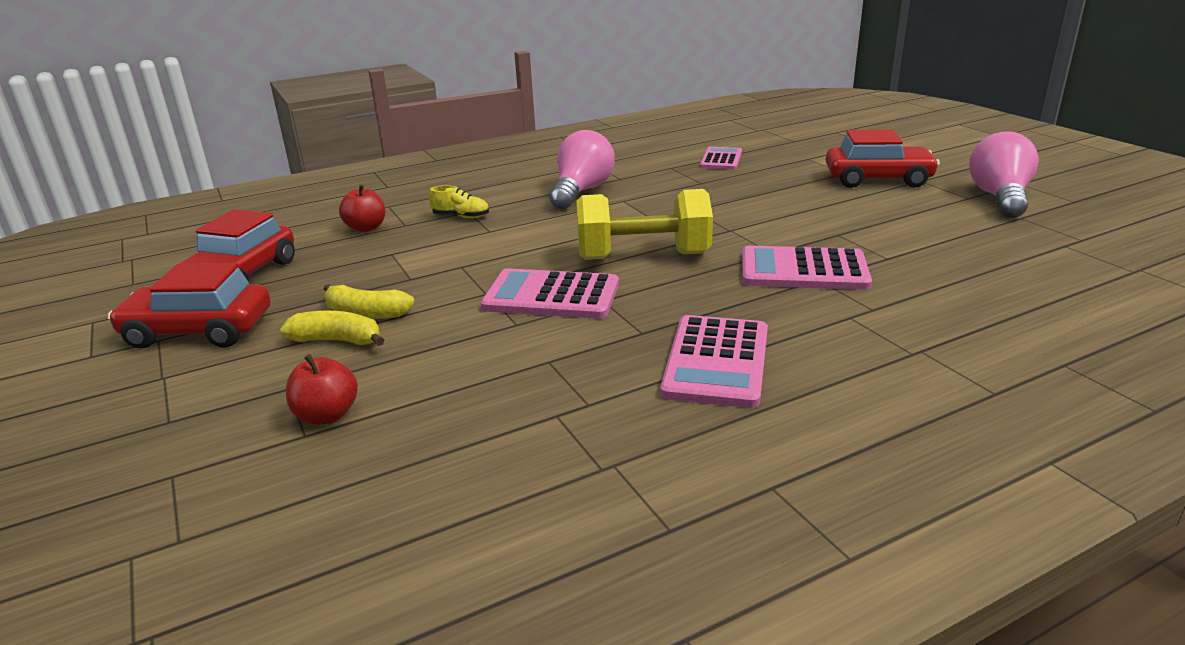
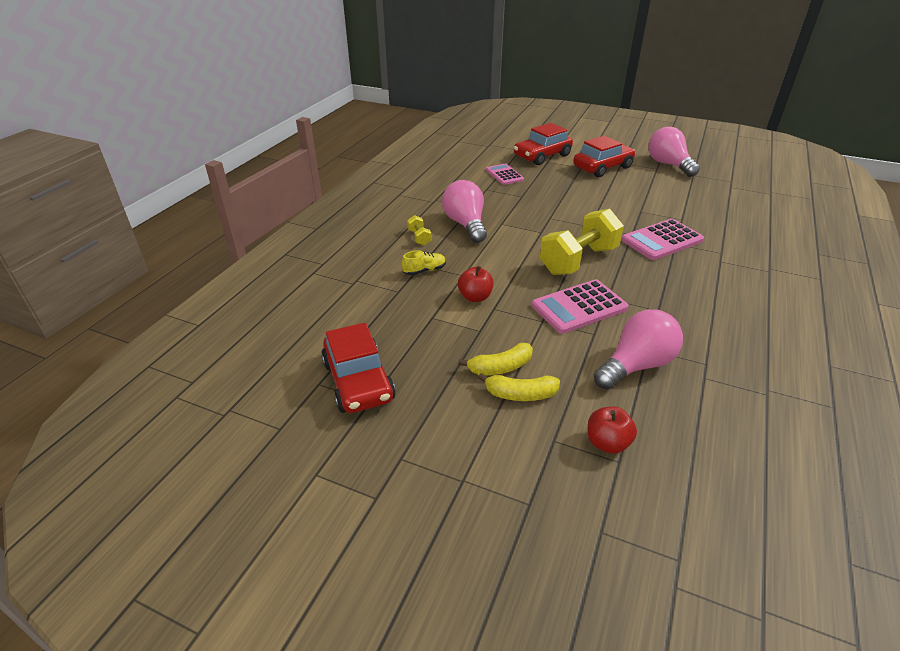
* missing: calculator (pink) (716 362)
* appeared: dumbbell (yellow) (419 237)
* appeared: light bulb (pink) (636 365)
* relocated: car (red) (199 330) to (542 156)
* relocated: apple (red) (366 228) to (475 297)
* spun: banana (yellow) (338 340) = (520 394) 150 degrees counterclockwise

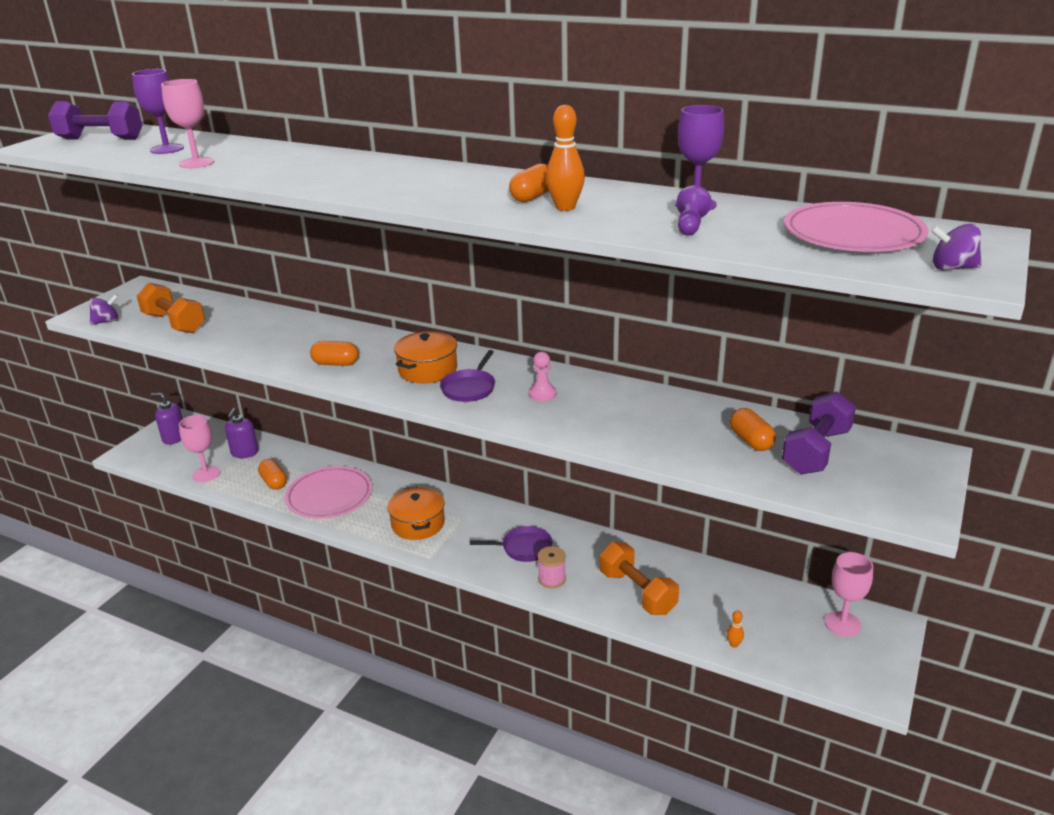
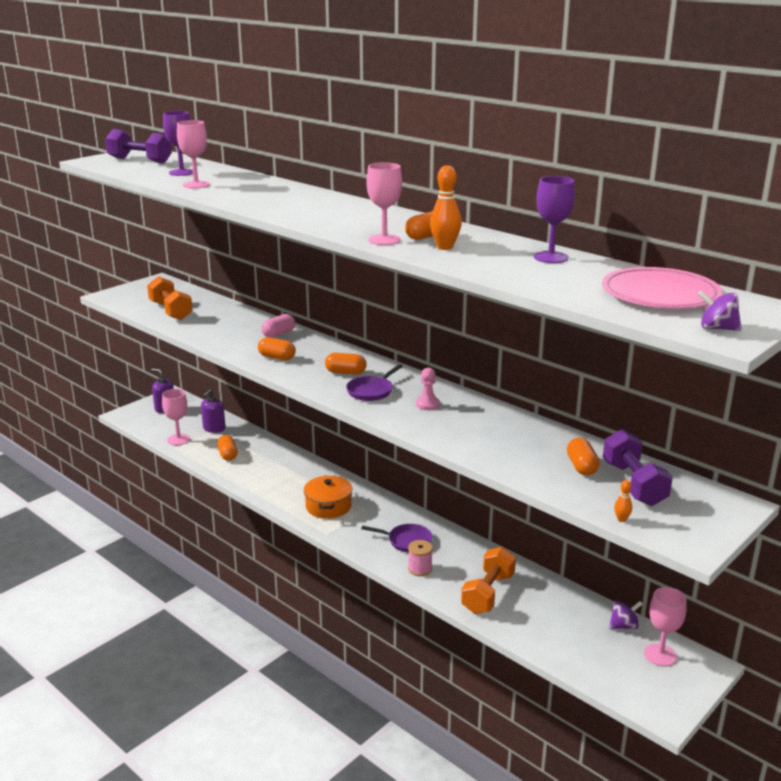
* missing: plate (pink) (329 496)
* missing: pawn (purple) (690 226)
* appeared: capsule (pink) (279 334)
* appeared: goblet (pink) (384 240)
* relocated: spinning top (purple) (107 321) to (624 626)
* relocated: bowling pin (orange) (734 644) to (621 519)
* exchanged: pot (orange) (427 369) to capsule (orange) (345 372)
* spun: dumbbell (orange) (637 592) = (488 593) 45 degrees clockwise
* spun: dumbbell (purple) (816 451) = (634 484) 60 degrees counterclockwise

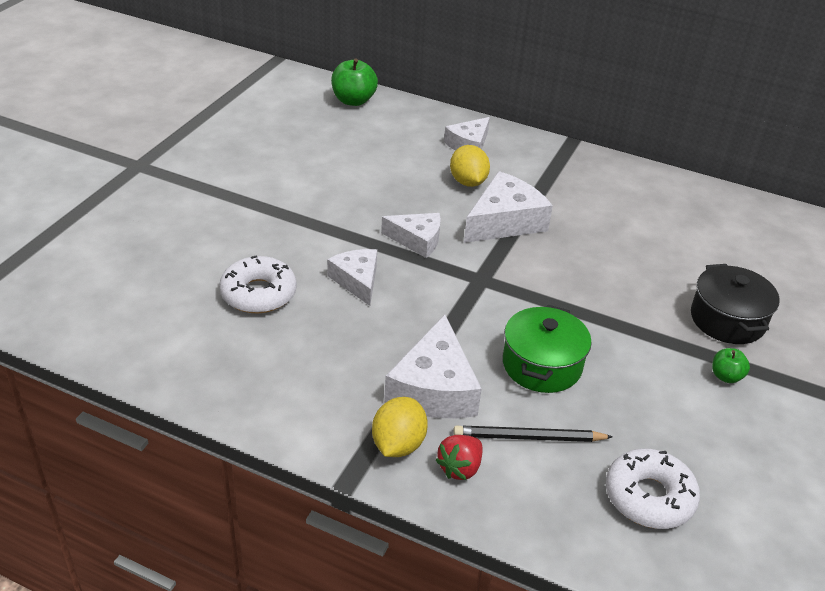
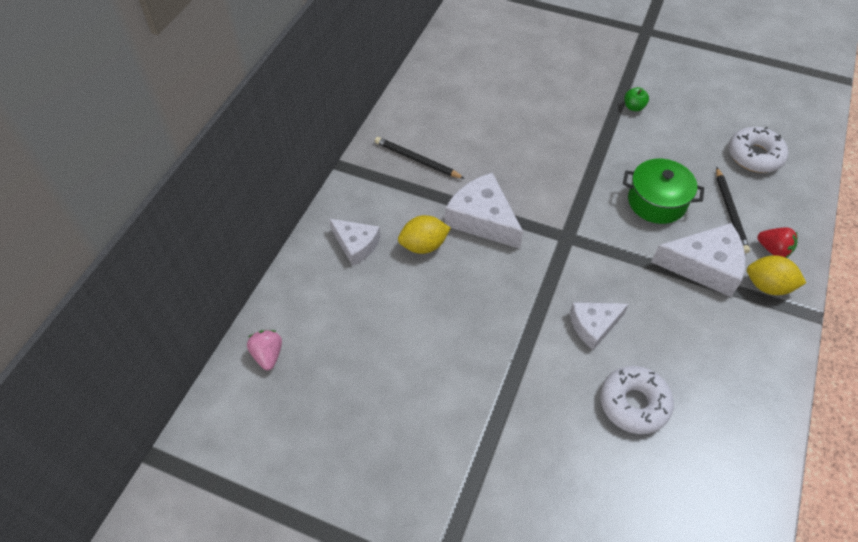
* missing: cheese (white) (417 240)
* missing: pot (black) (727 320)
* appeared: pencil (black) (417 160)
* exchanged: apple (green) (353 101) to strawberry (pink) (268 355)

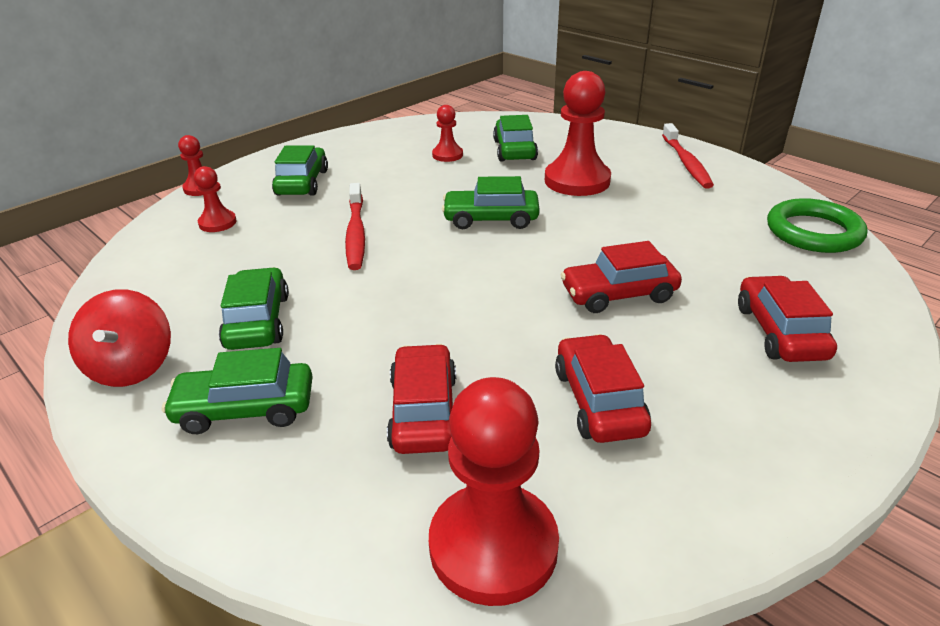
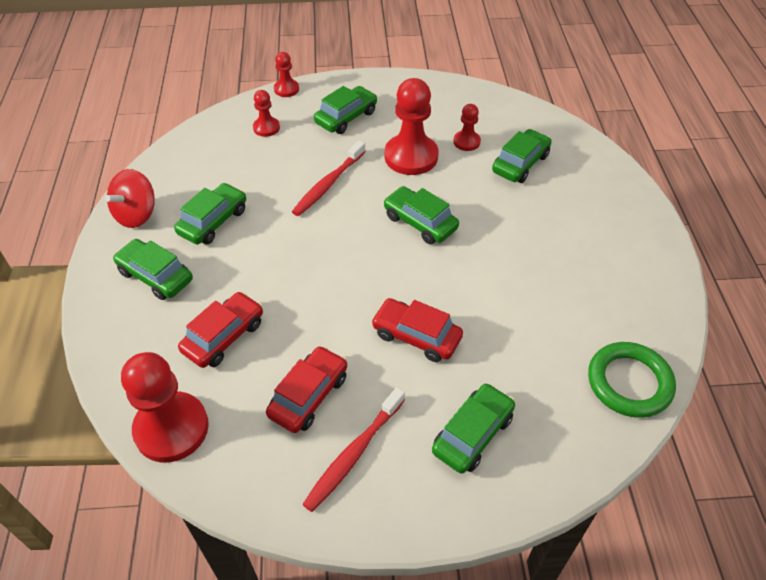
* relocated: pawn (red) (577 181) to (411 156)
* relocated: toothbrush (red) (686 162) to (354 454)
* colour: car (red) (780 332) to car (green) (472 434)

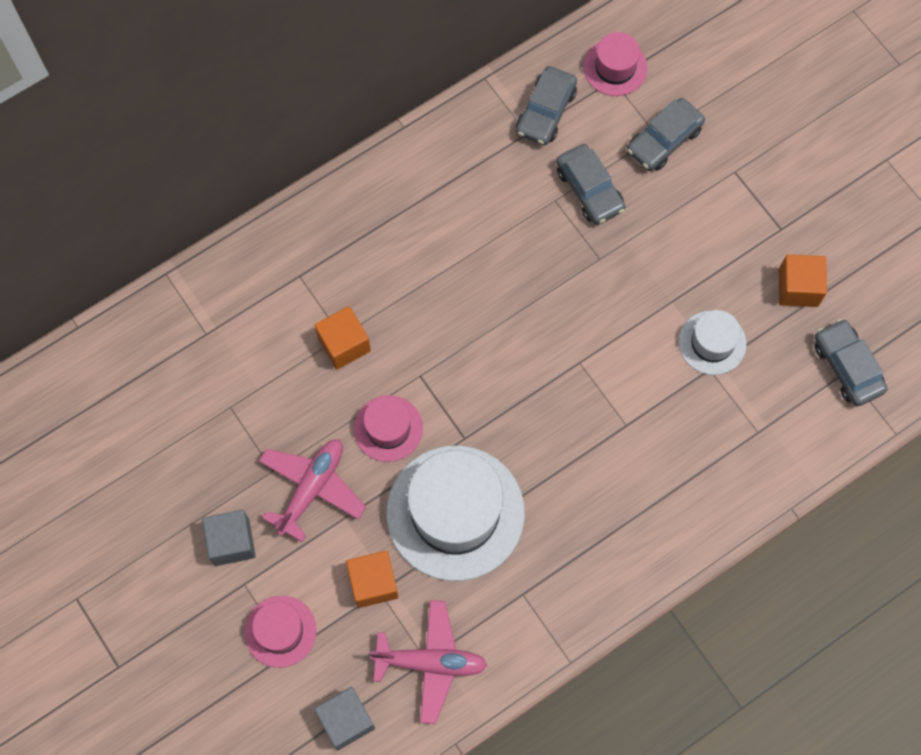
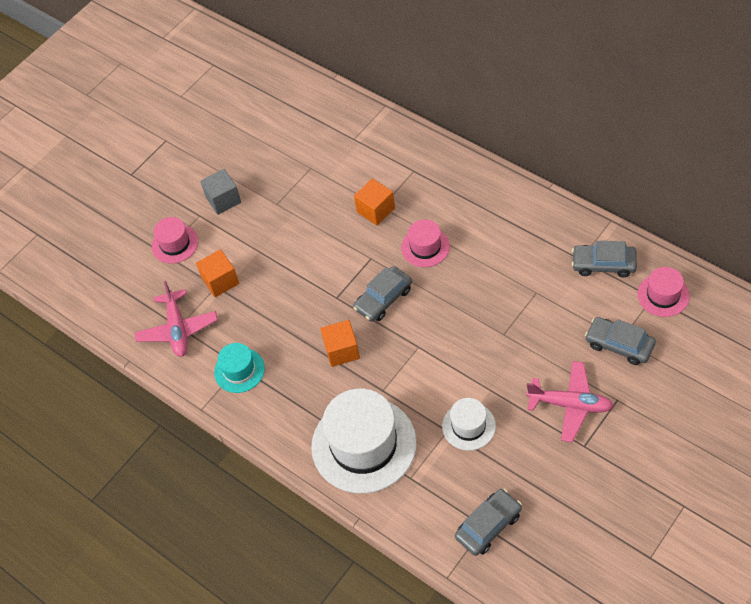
* missing: cube (grey) (346 720)
* appeared: hat (turquoise) (239 370)
* relocated: plane (pink) (312 488) to (570 405)
* relocated: hat (pink) (388 428) to (425 247)
* relocated: hat (white) (455 512) to (364 444)
* relocated: car (grey) (589 189) to (383 299)
* relocated: cube (orange) (798 288) to (342 350)

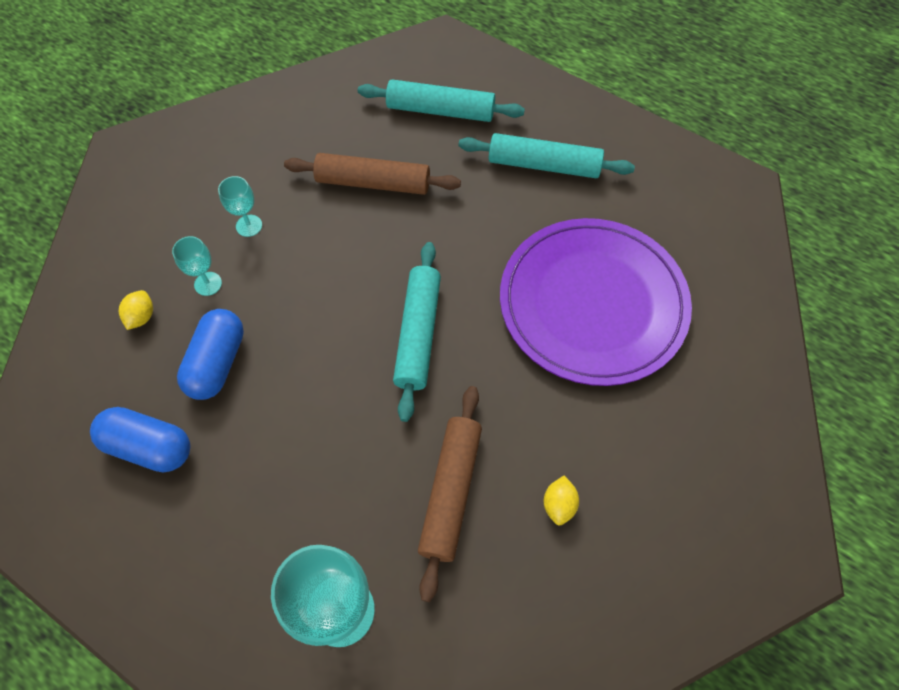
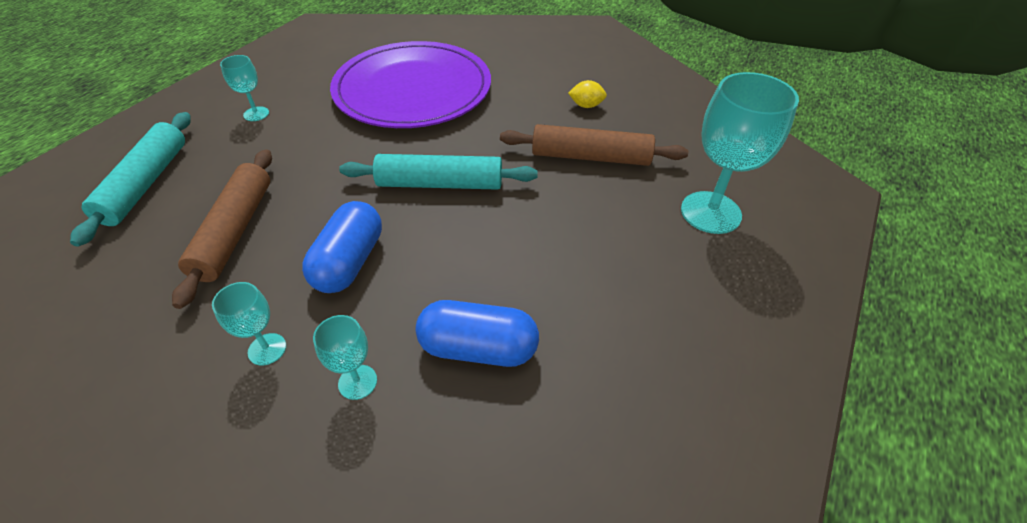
* missing: lemon (yellow) (141 317)
* relocated: capsule (blue) (149 446) to (349 262)
* exchanged: rolling pin (turquoise) (544 165) to goblet (turquoise) (256 114)

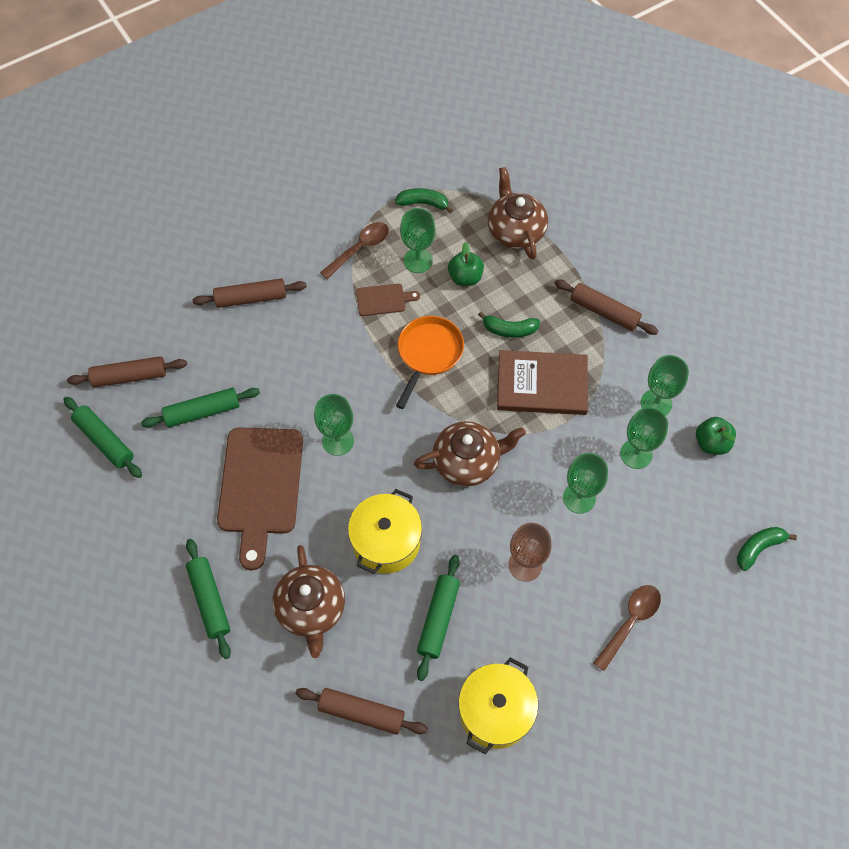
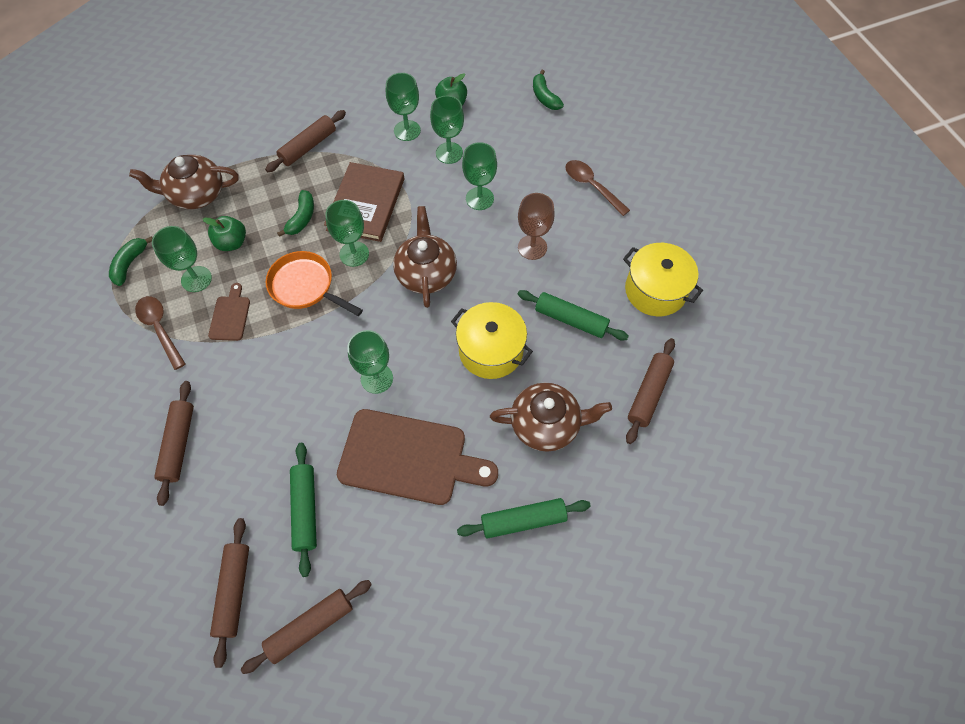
* appeared: goblet (green) (354 254)
* colour: rolling pin (green) (105 440) to rolling pin (brown) (310 626)

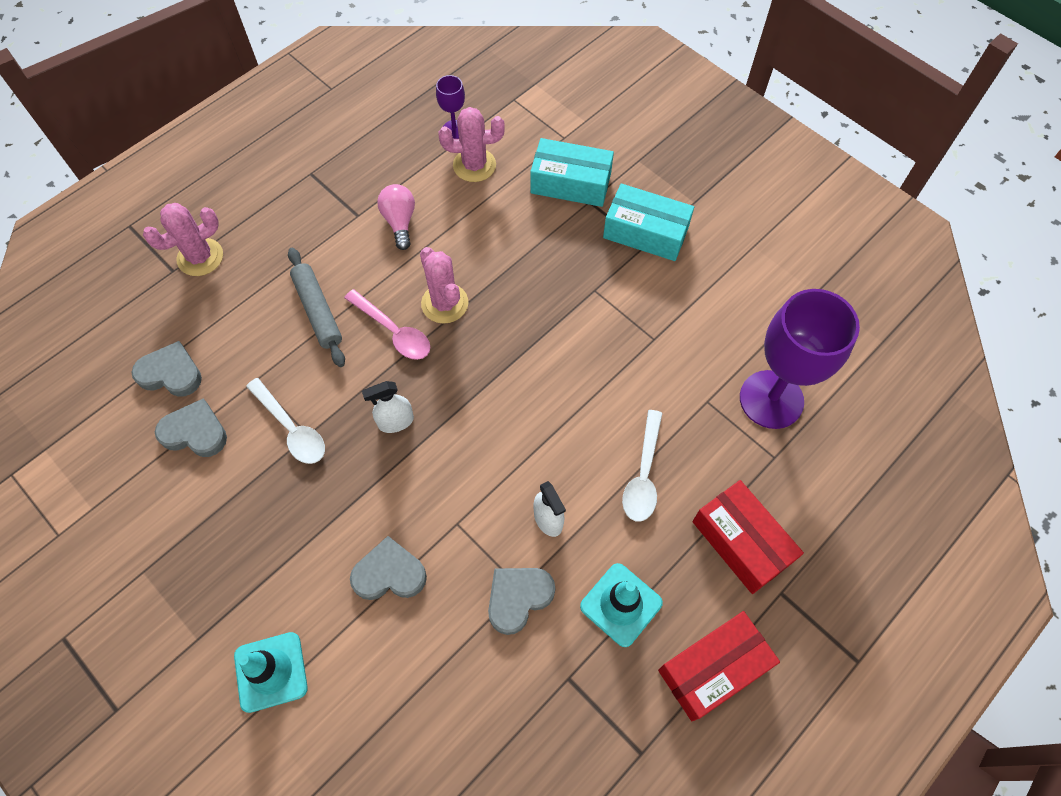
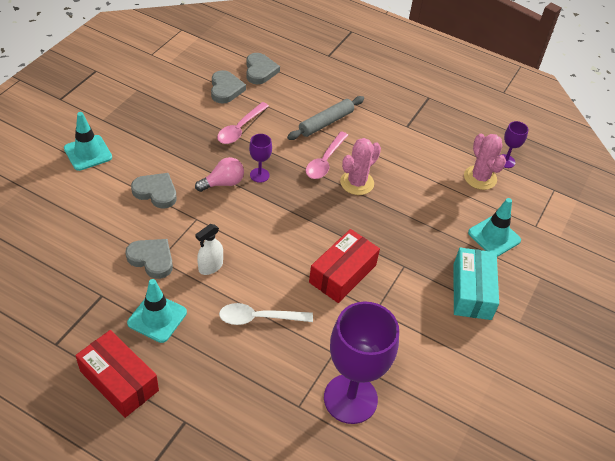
* missing: cactus (pink) (200 257)
* relocated: light bulb (pink) (400 222) to (223 183)
* relocated: box (red) (741 542) to (342 273)
* exchanged: spray bottle (white) (395 422) to goblet (purple) (259 175)
* exchanged: box (turquoise) (570 183) to traffic cone (turquoise) (494 236)
* colour: spoon (white) (291 428) to spoon (pink) (240 128)
* spun: heart (grey) (389 573) = (156 192) 45 degrees counterclockwise

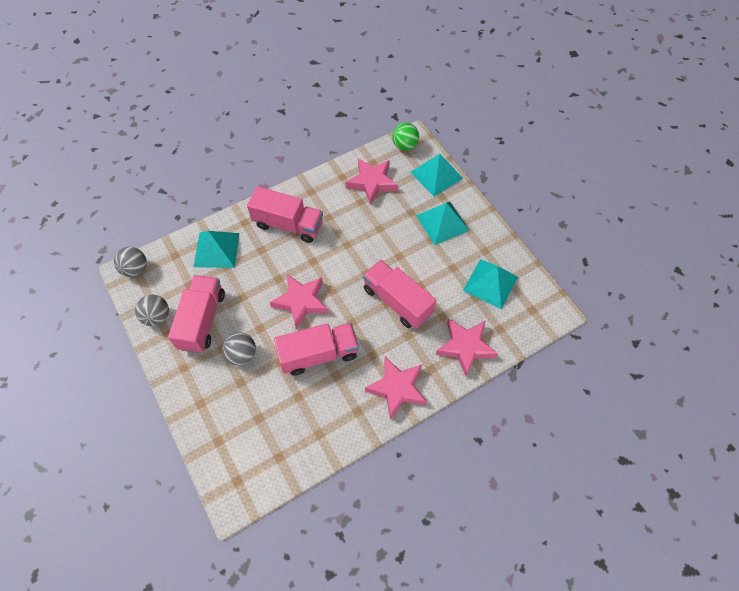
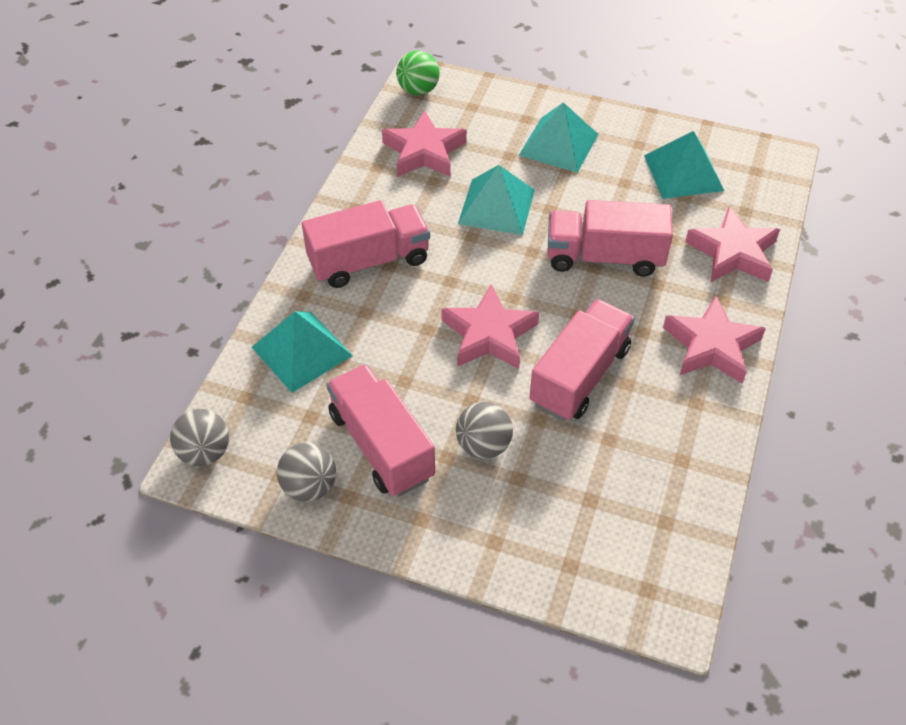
* relocated: pyramid (turquoise) (436 175) to (496 206)

